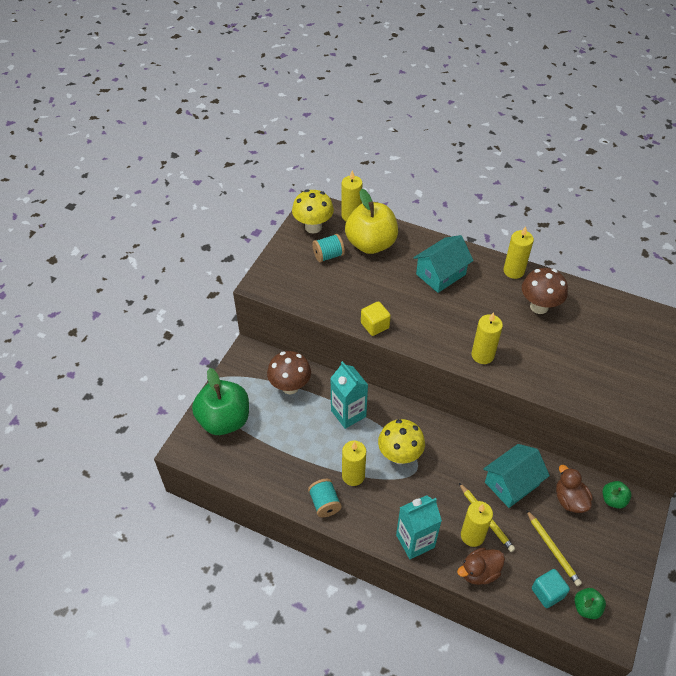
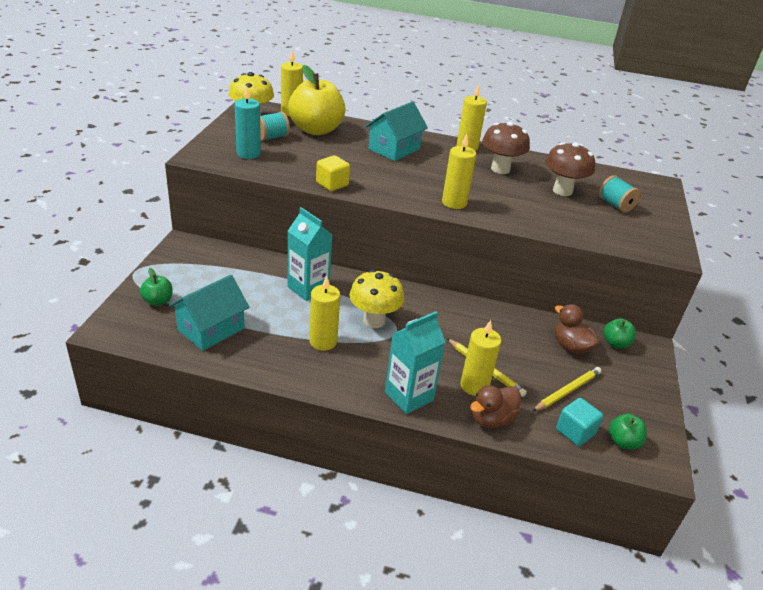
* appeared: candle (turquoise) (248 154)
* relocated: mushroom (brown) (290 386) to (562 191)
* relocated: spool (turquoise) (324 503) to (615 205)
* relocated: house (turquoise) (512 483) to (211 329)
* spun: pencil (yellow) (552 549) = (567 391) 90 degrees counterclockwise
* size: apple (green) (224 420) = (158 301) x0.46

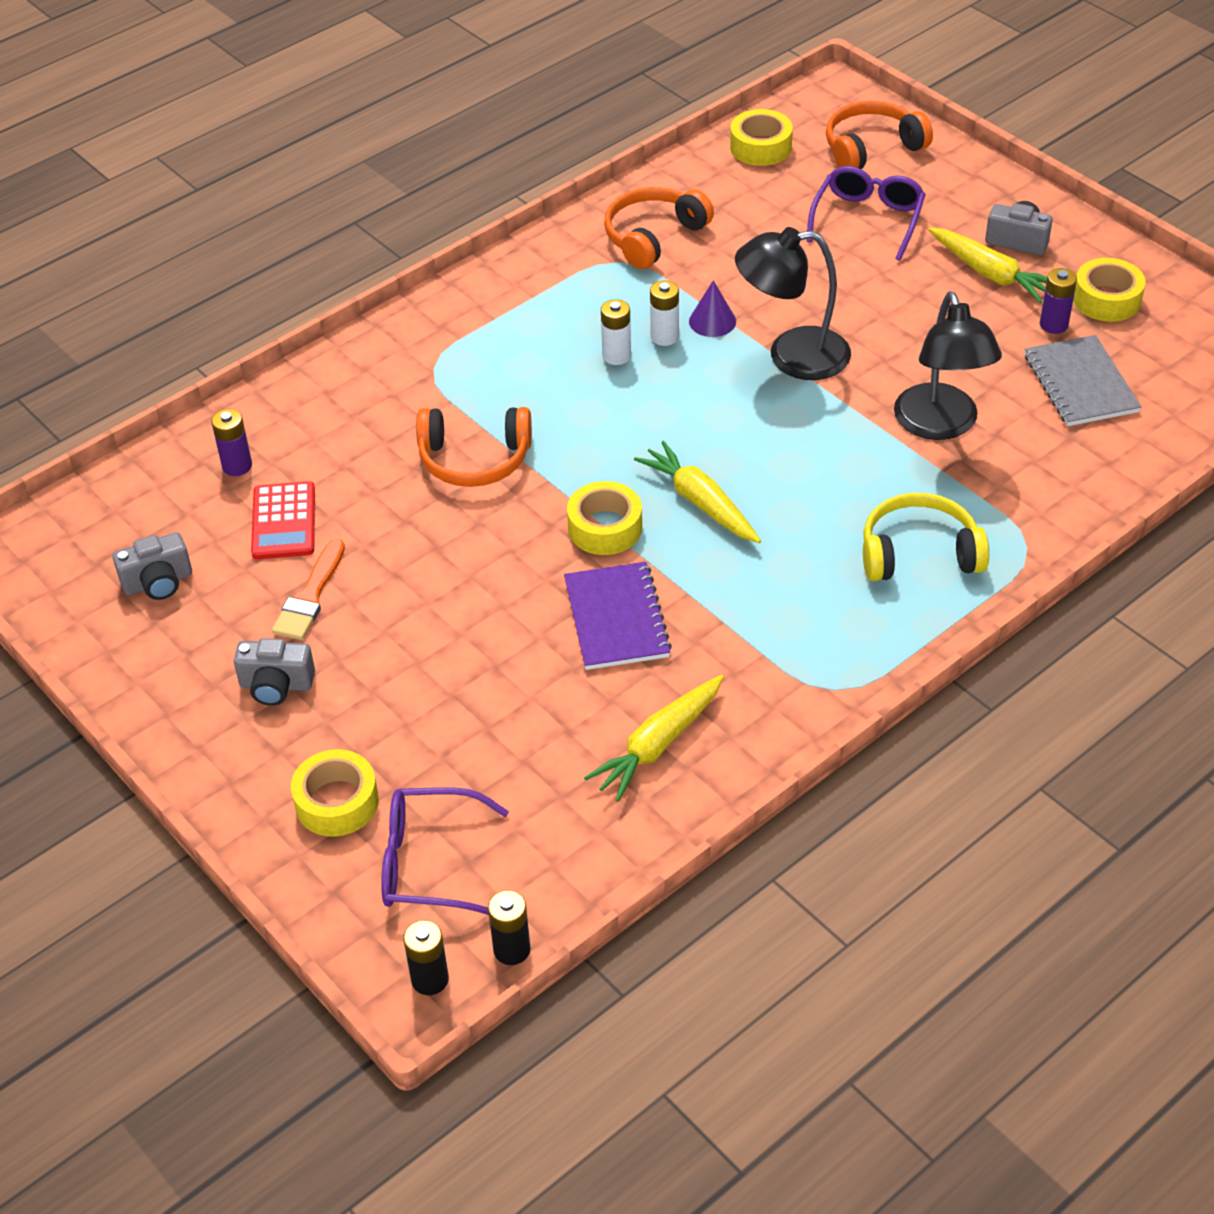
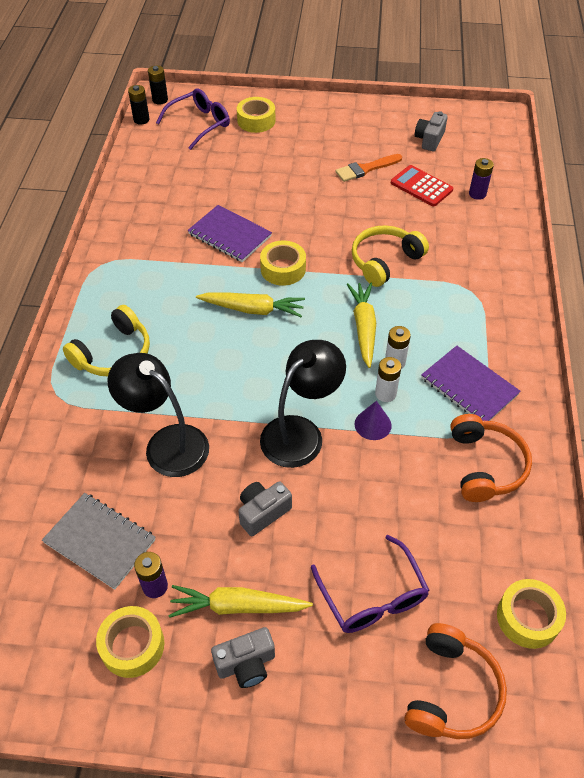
* appeared: notebook (purple) (469 386)
* relocated: camera (grey) (276 685) to (262 512)
* relocated: carrot (yellow) (658 745) to (363 327)
* colour: headphones (orange) (474 459) to headphones (yellow) (384 261)
* spun: brush (orange) (310 596) = (366 169) 90 degrees counterclockwise

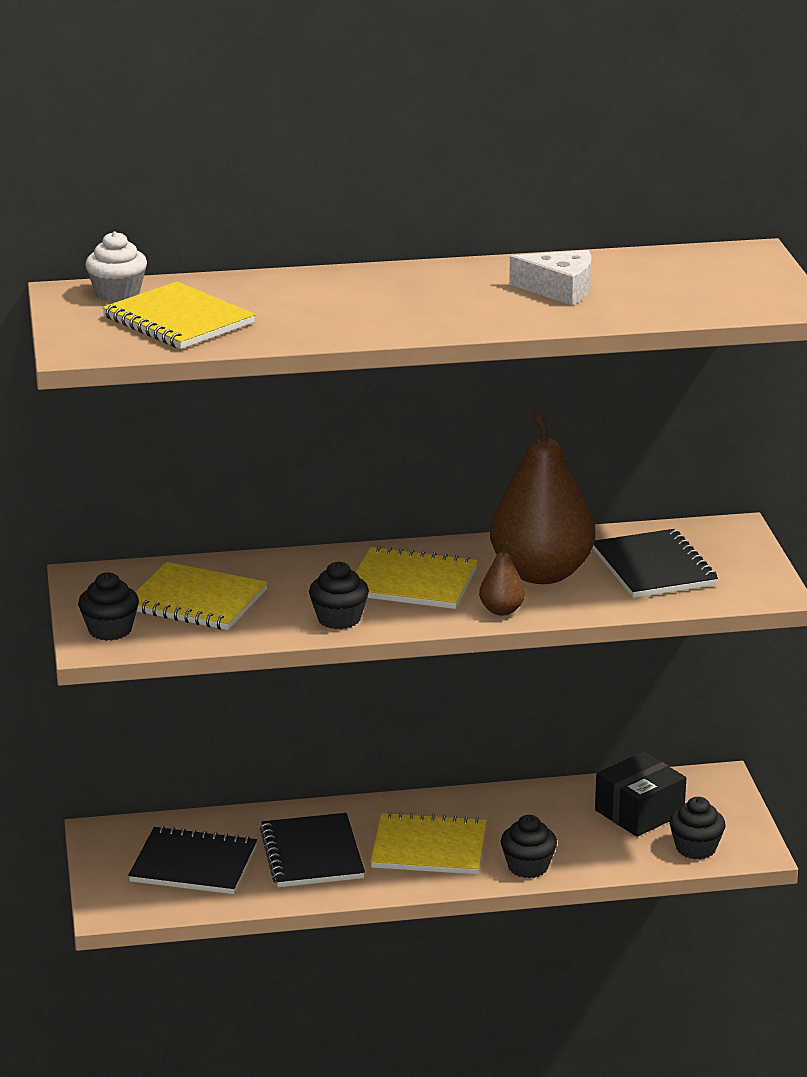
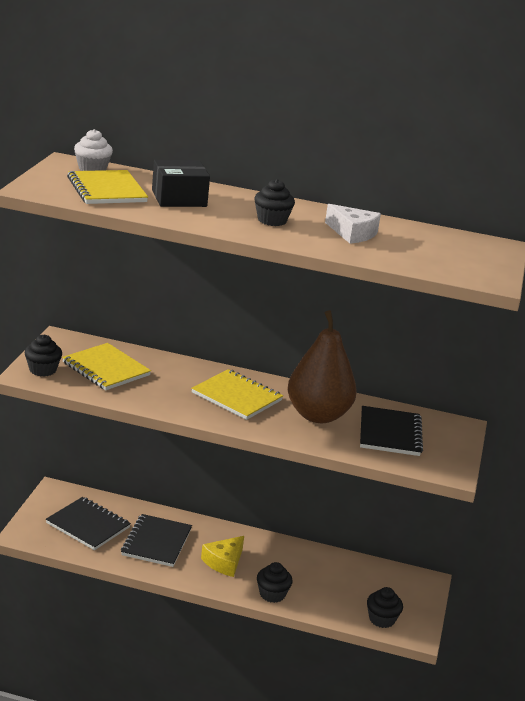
* missing: pear (brown) (501 610)
* relocated: cupcake (black) (339 619) to (272 220)
* relocated: box (black) (639 812) to (179 198)
* exchanged: notebook (yellow) (429 848) to cheese (yellow) (224 562)

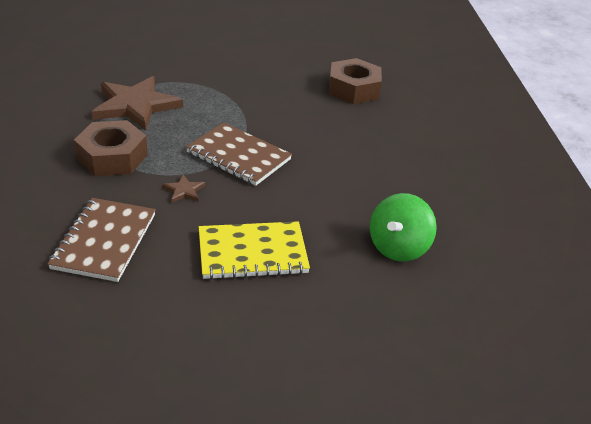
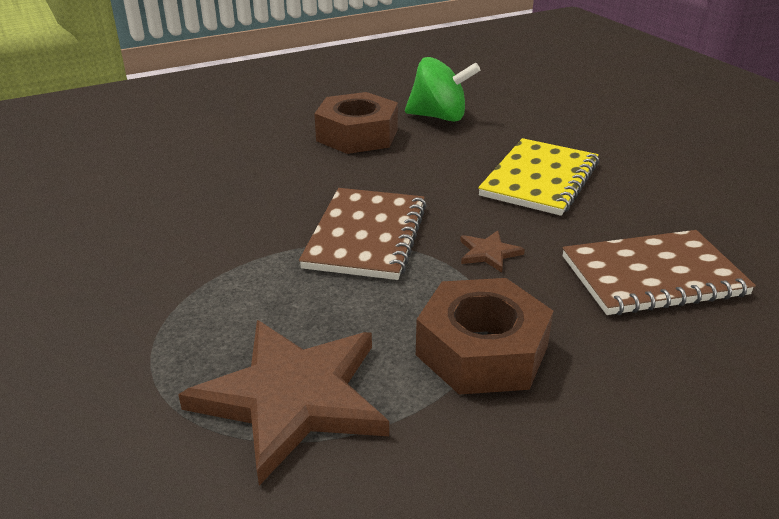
* relocated: nut (brown) (353 89) to (357 135)
* spun: notebook (yellow) (252 253) = (540 179) 60 degrees clockwise

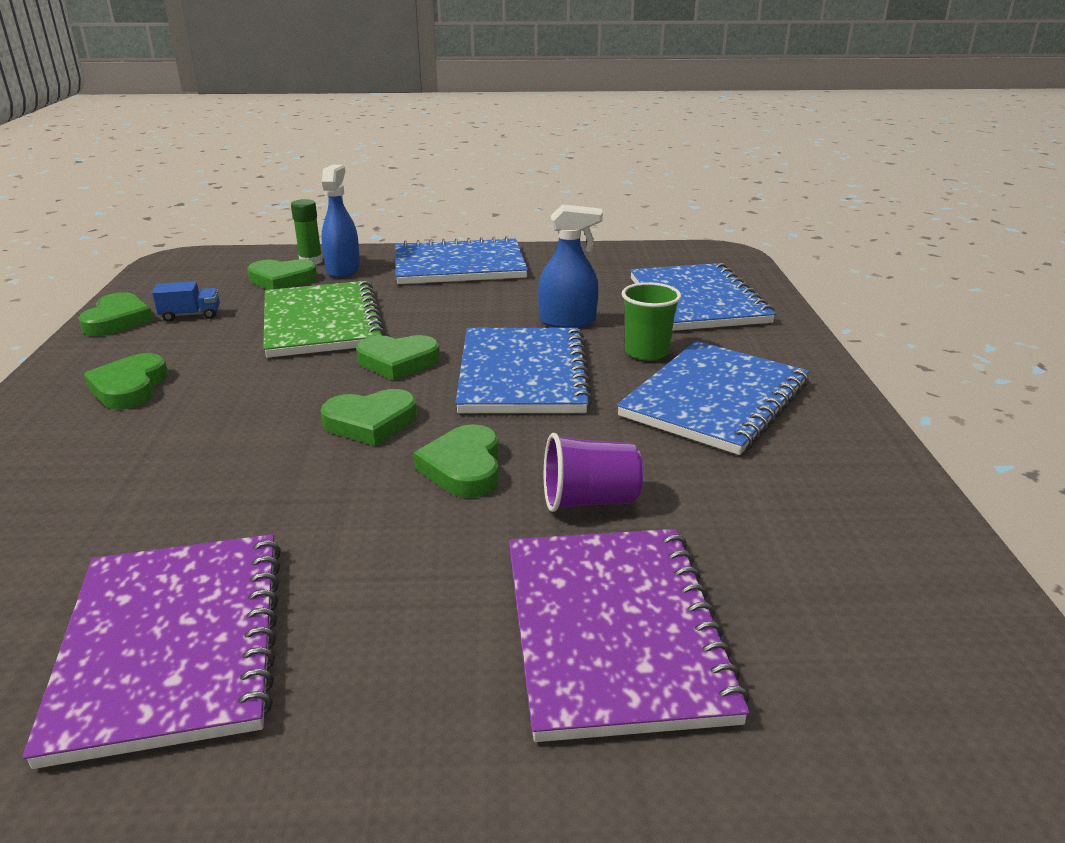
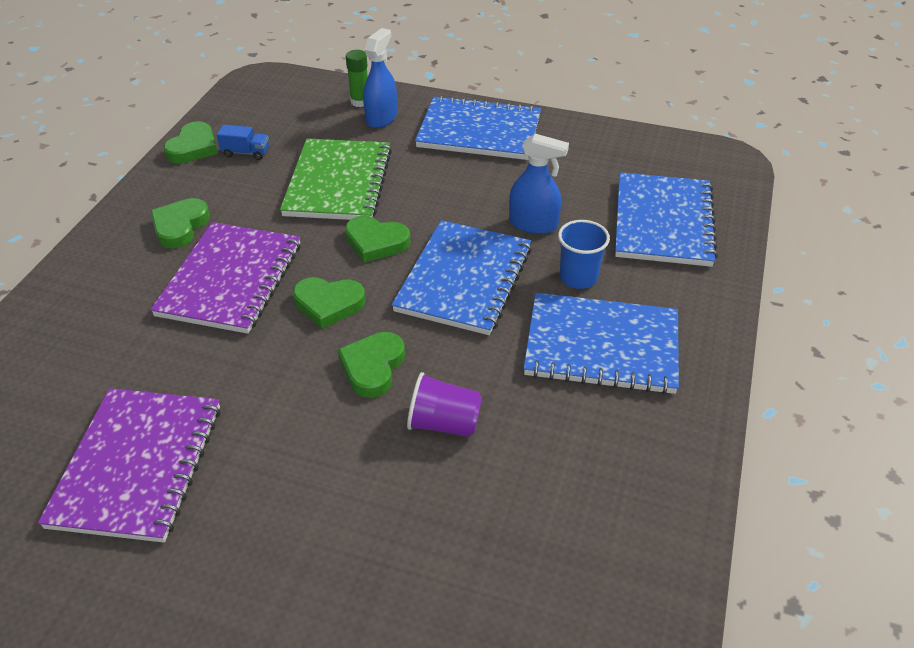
* missing: heart (green) (282 280)
* relocated: notebook (purple) (614 631) to (231 280)
* colour: cup (green) (646 352) to cup (blue) (578 277)
* spun: notebook (blue) (715 399) = (601 346) 45 degrees clockwise

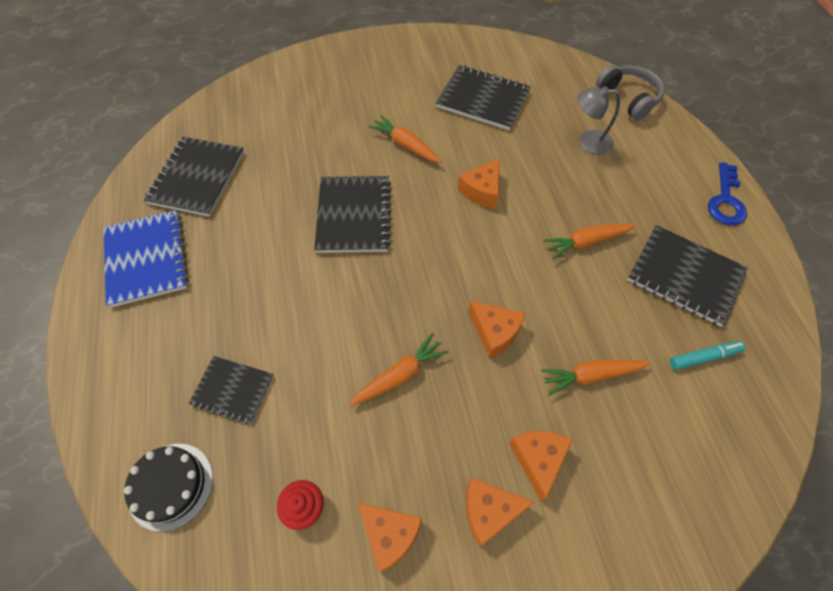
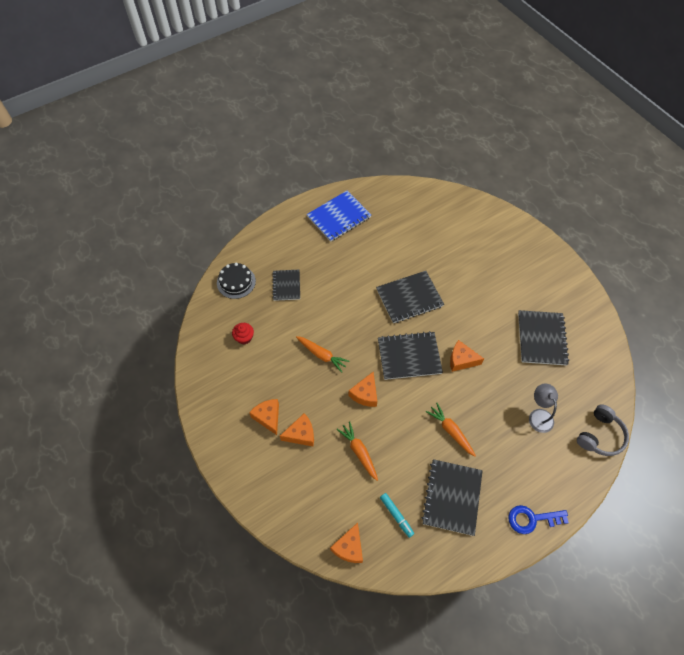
* missing: carrot (orange) (405 145)
* relocated: notebook (black) (197 178) to (409 356)
* relocated: cheese (orange) (390 534) to (349 547)

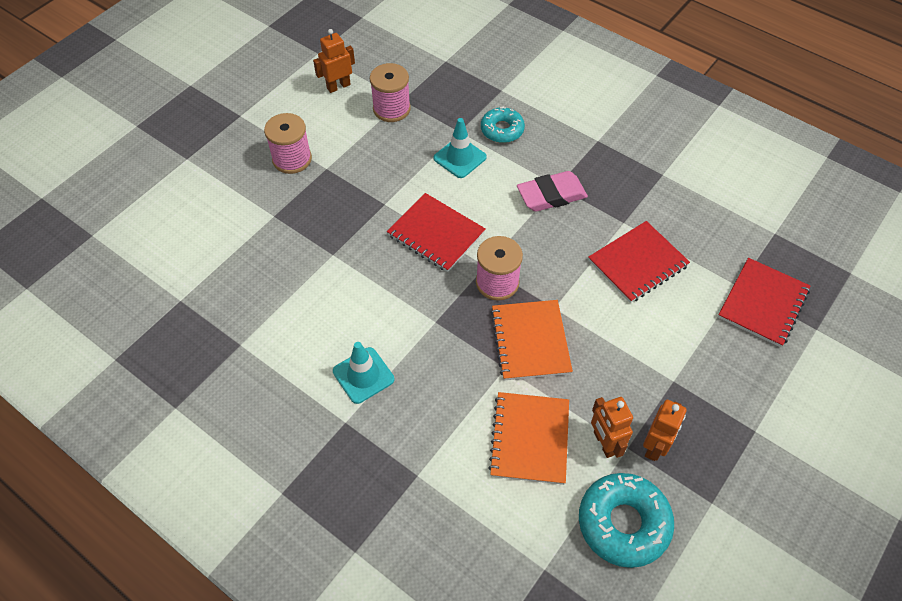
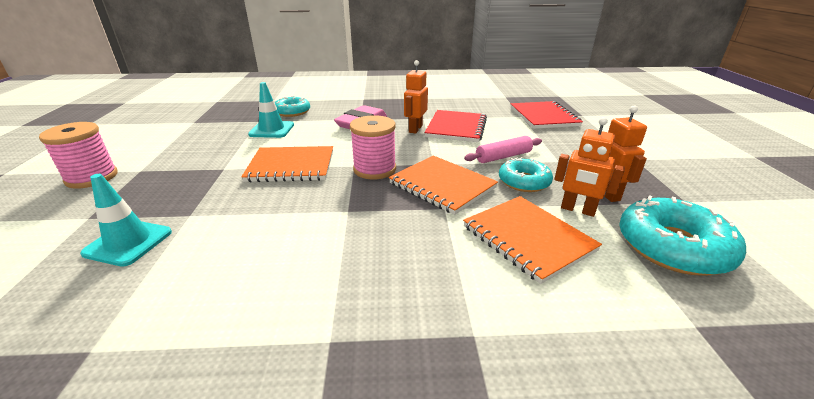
* missing: spool (pink) (391 109)
* appeared: rolling pin (pink) (503 157)
* appeared: donut (turquoise) (524 182)
* relocated: robot (orange) (338 86) to (415 129)
* relocated: traffic cone (turquoise) (363 375) to (128 242)
* colour: notebook (red) (436 234) to notebook (orange) (291 166)

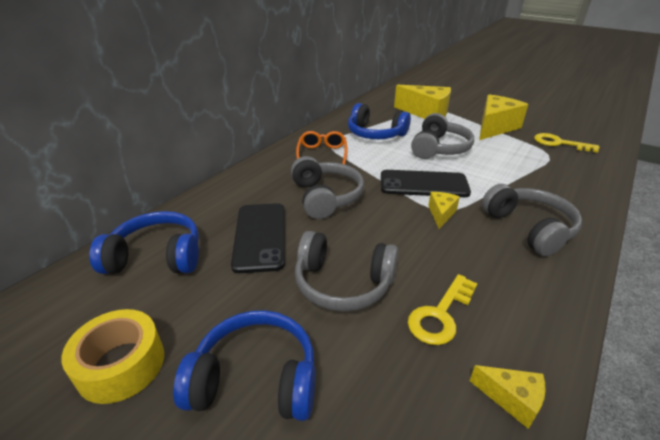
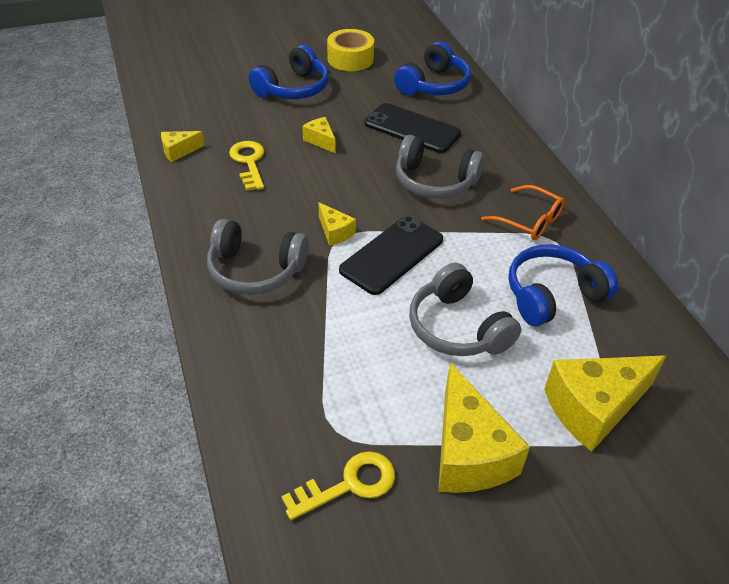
* exchanged: headphones (grey) (343 283) to cheese (yellow) (320 141)

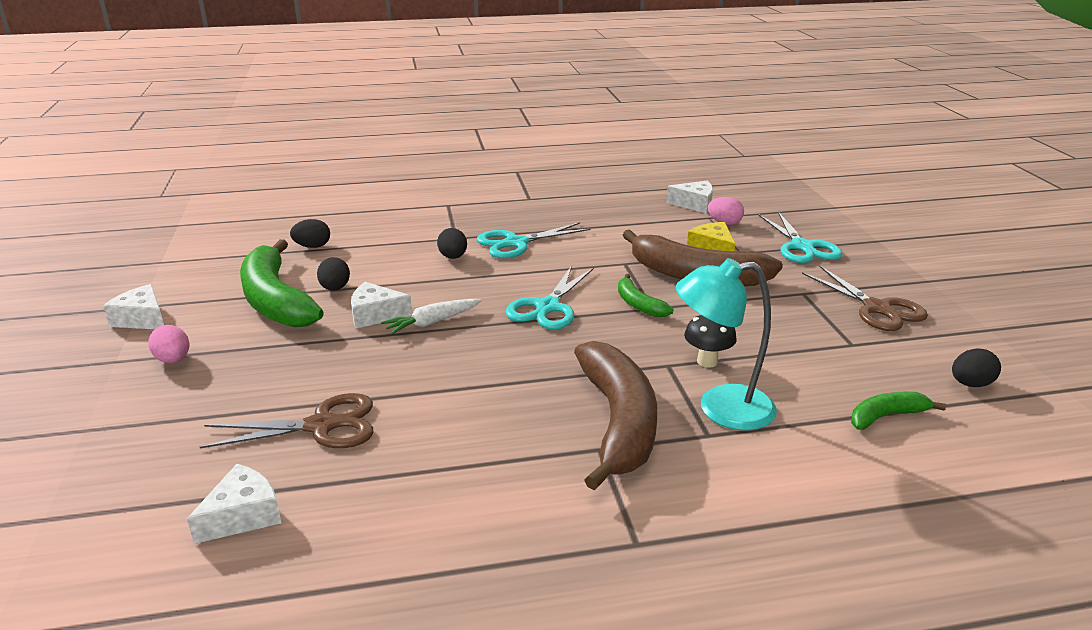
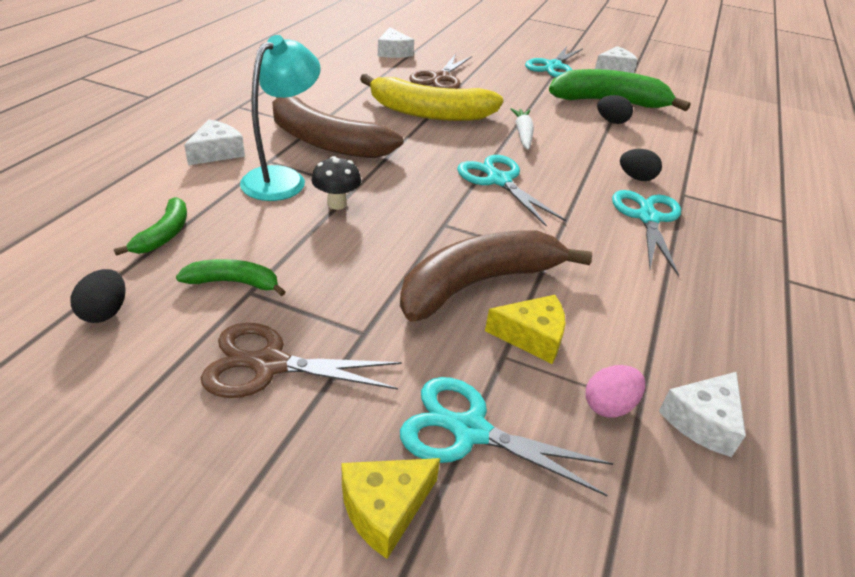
* missing: egg (black) (312 246)
* appeared: cheese (yellow) (385 509)
* appeared: banana (yellow) (430 113)
* relocated: cheese (white) (375 315) to (217 152)
* relocated: banana (green) (638 304) to (234 282)
* exchanged: egg (pink) (173 360) to scissors (turquoise) (553 66)

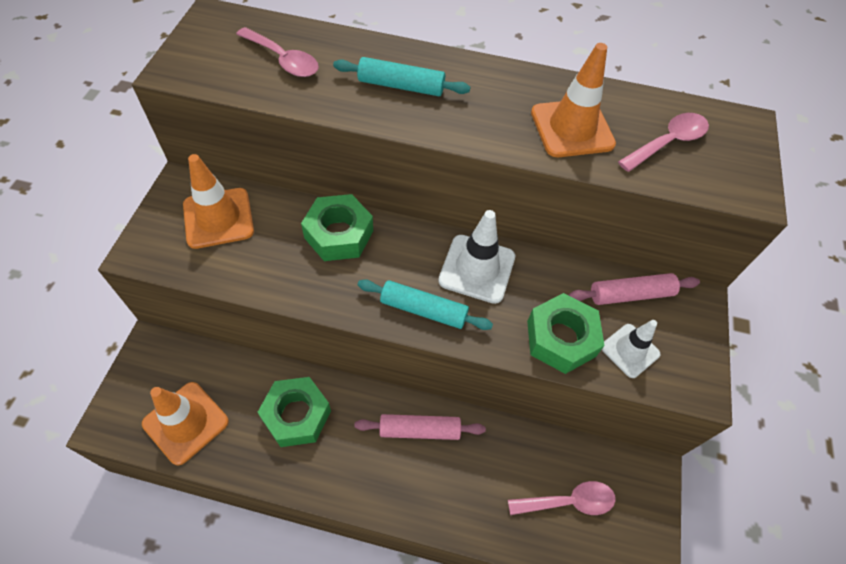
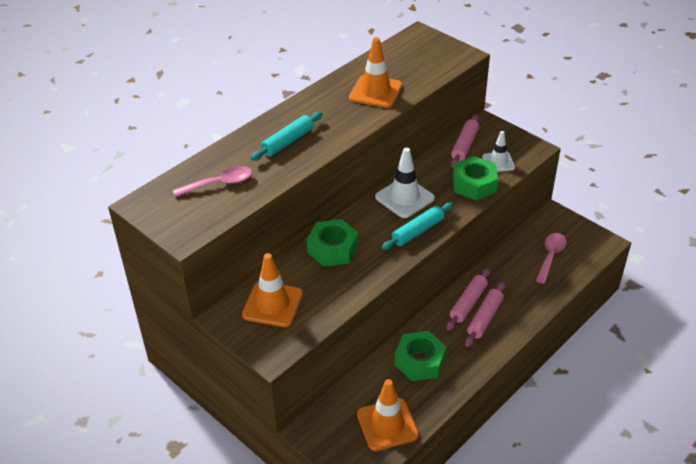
* missing: spoon (pink) (668 142)
* appeared: rolling pin (pink) (485 318)

